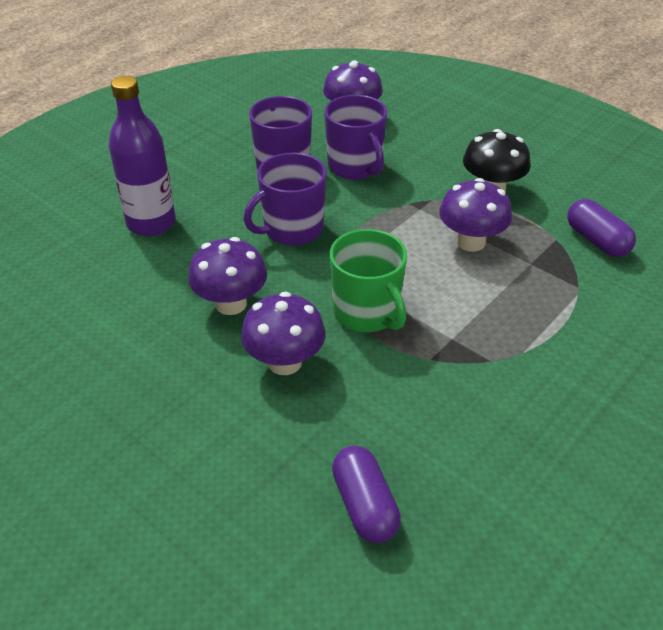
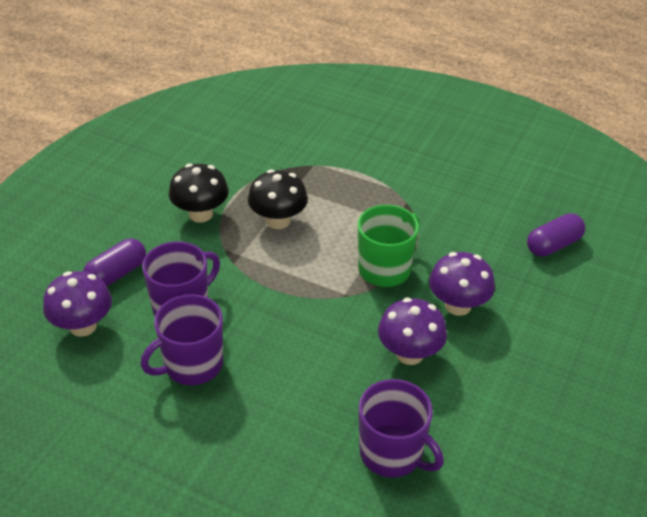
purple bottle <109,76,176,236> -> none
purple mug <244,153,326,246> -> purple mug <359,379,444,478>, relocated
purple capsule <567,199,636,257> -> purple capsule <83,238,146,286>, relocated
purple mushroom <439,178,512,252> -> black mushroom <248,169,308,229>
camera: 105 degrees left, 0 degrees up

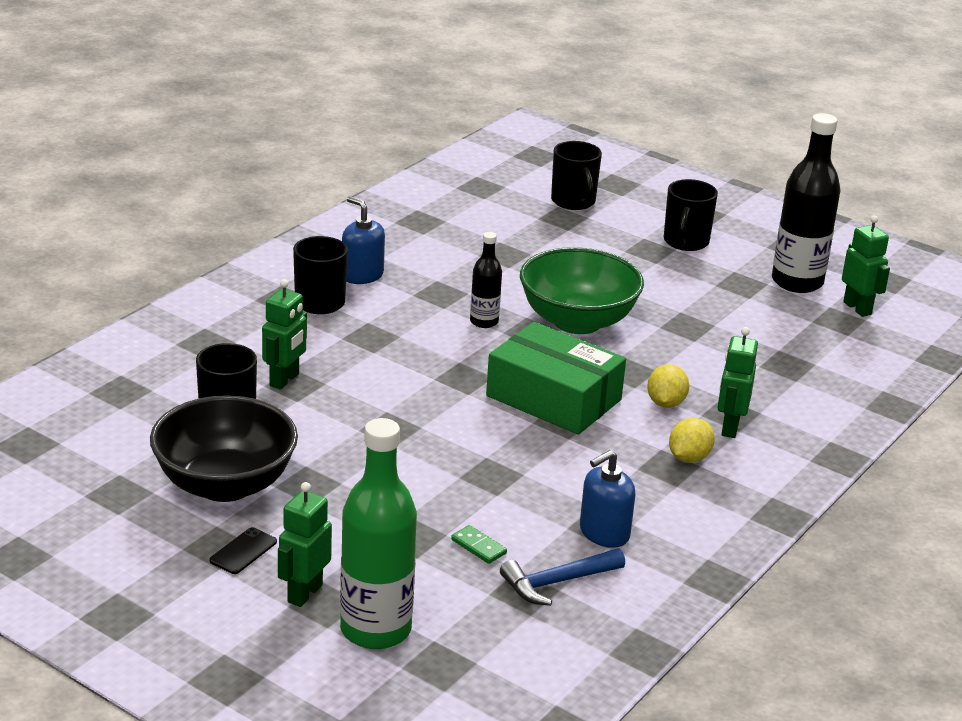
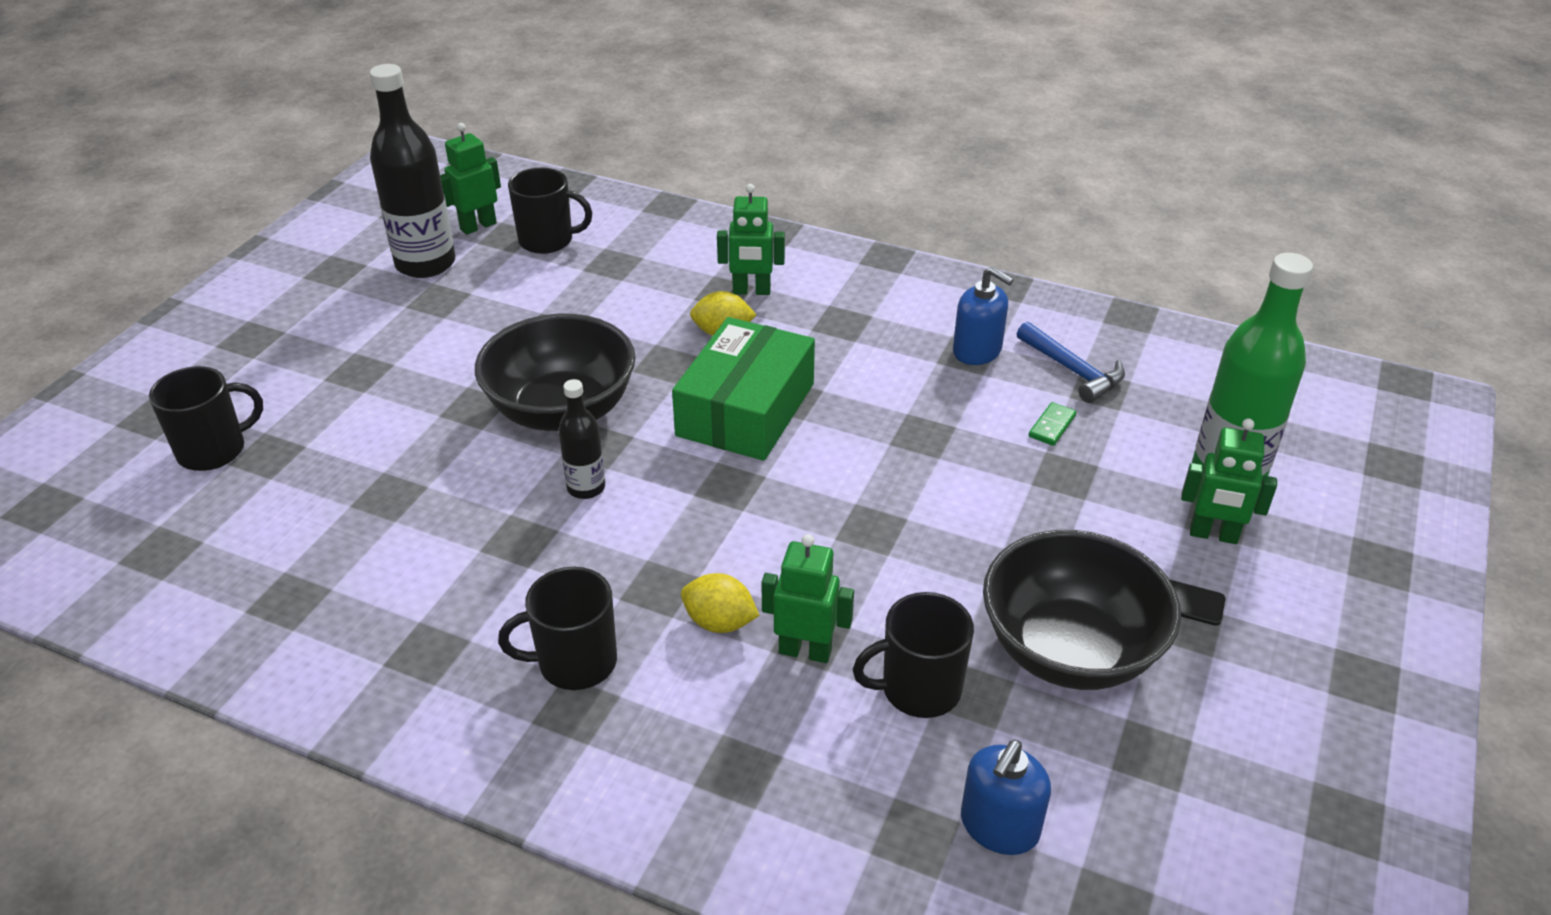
blue soap dispenser <342,196,385,284> -> blue soap dispenser <961,740,1051,855>, relocated
black mug <664,179,718,251> -> black mug <508,168,592,254>, relocated
yellow lemon <669,418,715,463> -> yellow lemon <681,573,760,633>, relocated
green bowl <520,247,644,334> -> black bowl <475,314,636,431>
camera: 100 degrees left, 10 degrees up

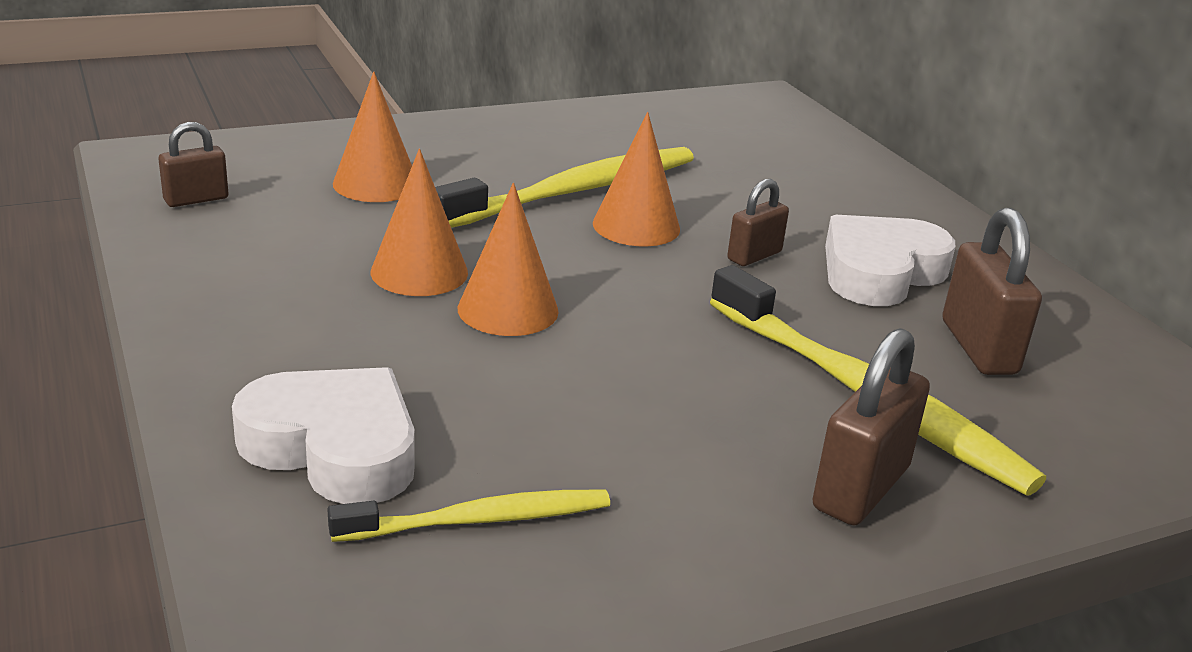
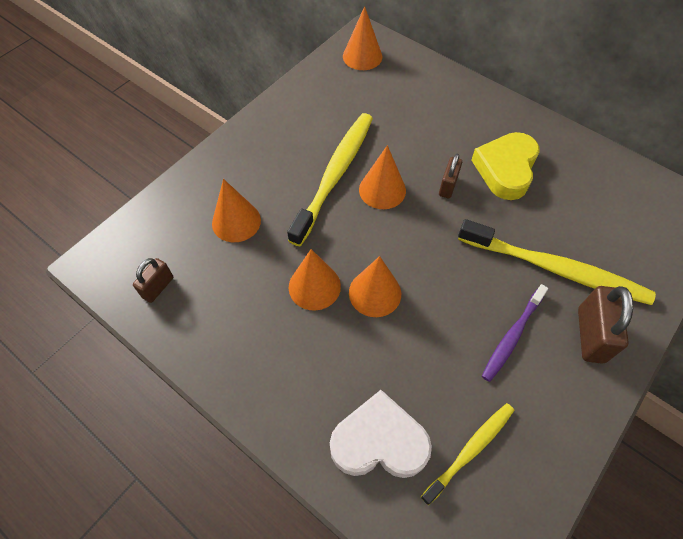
brown padlock <942,208,1042,375> -> none
none -> orange cone <343,6,382,70>
none -> purple toothbrush <482,284,548,382>
white heart <825,215,956,306> -> yellow heart <471,132,540,200>
camera: 25 degrees left, 30 degrees up

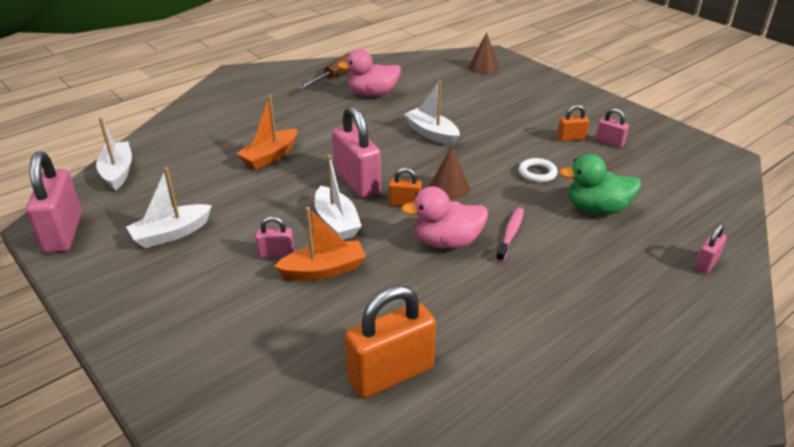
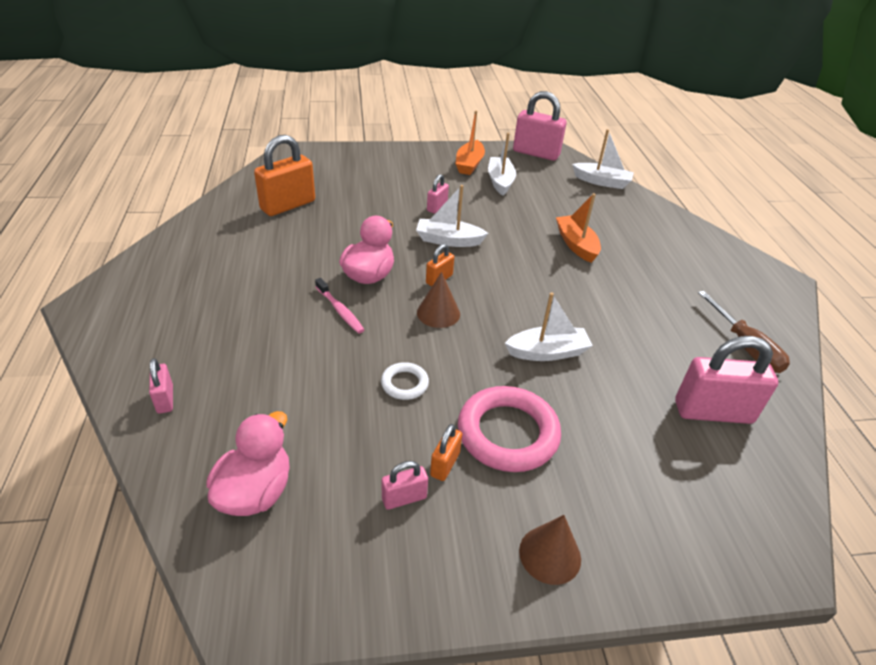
green duck <559,154,641,215> -> none
none -> pink ring <458,386,561,472>
orange boat <274,207,366,281> -> orange boat <456,110,485,175>, relocated
pink padlock <332,106,381,198> -> pink padlock <675,336,778,424>, relocated
pink duck <337,49,401,97> -> pink duck <206,411,290,516>, relocated
brown cone <468,32,499,74> -> brown cone <519,515,581,585>, relocated
orange padlock <345,285,436,398> -> orange padlock <254,135,315,216>, 45 degrees clockwise
camera: 120 degrees right, 5 degrees up

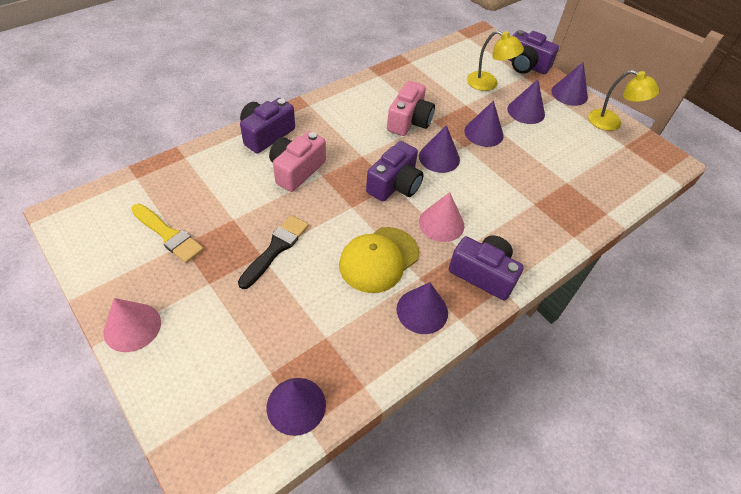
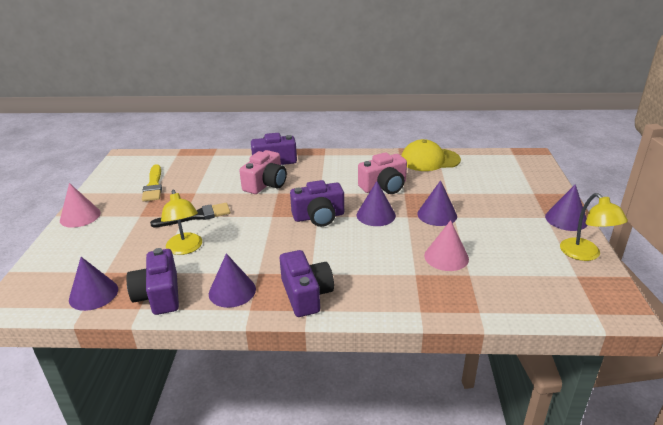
purple cone <507,79,545,124> -> none
yellow cap <339,227,419,293> -> yellow cap <401,139,461,171>, relocated
pink cone <419,192,464,242> -> pink cone <424,220,469,271>, relocated
yellow lamp <467,30,524,91> -> yellow lamp <161,190,202,255>, relocated
purple camera <508,30,559,74> -> purple camera <126,248,179,315>, relocated
pink camera <269,131,326,192> -> pink camera <239,150,287,194>, 135 degrees clockwise
camera: 45 degrees right, 20 degrees down

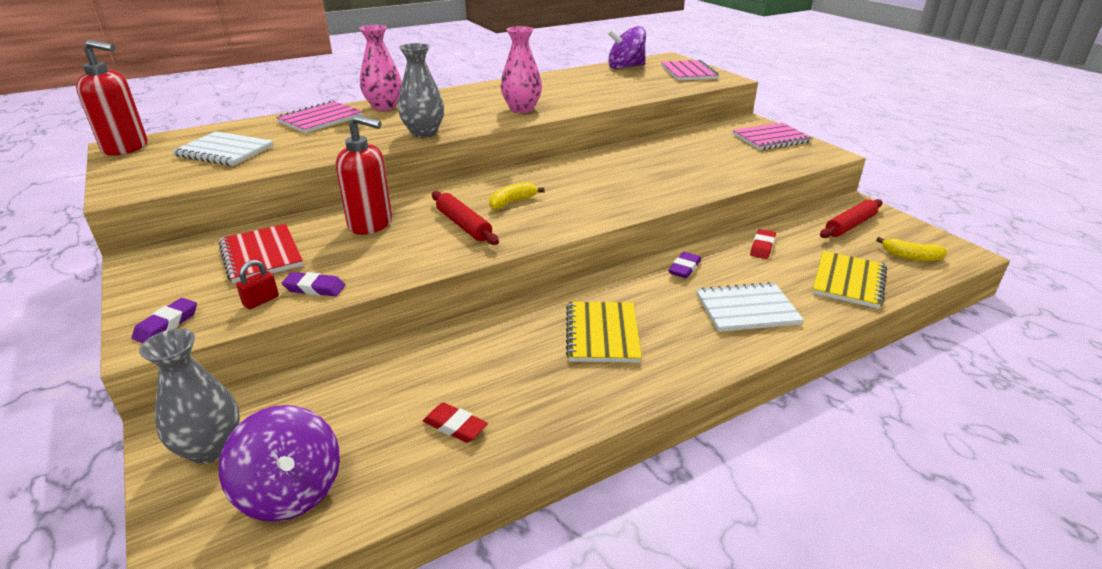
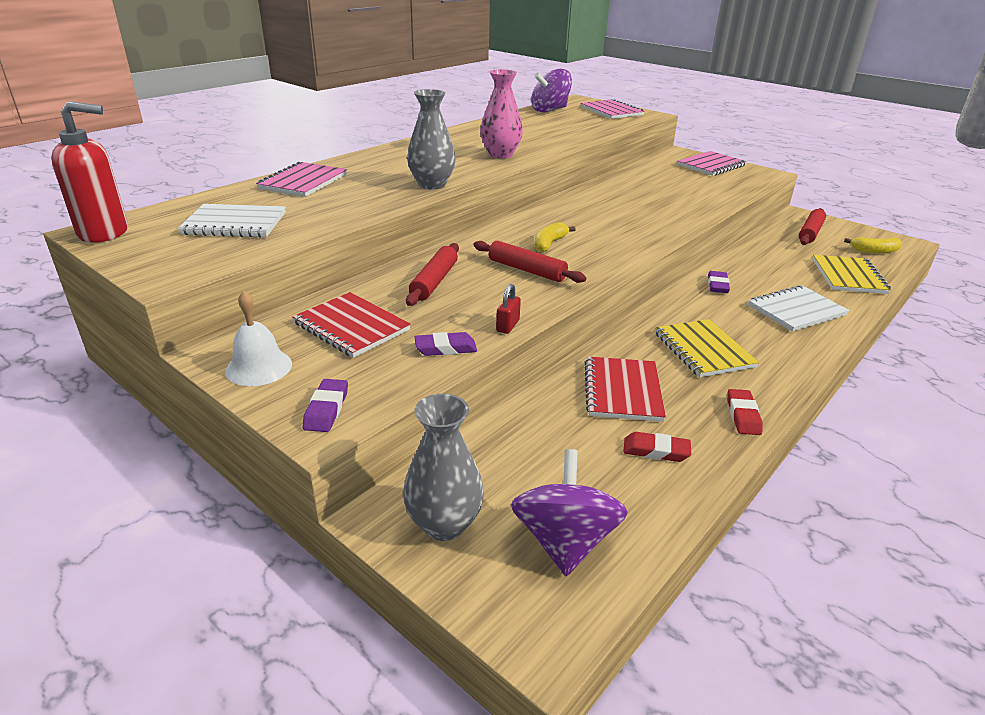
pink vase <359,25,402,111> -> none
none -> white bell <225,291,292,386>
none -> red notebook <584,356,666,422>
red padlock <236,260,279,309> -> red padlock <496,284,521,334>, relocated
red eraser <750,229,776,259> -> red eraser <727,389,763,435>, relocated
red soap dispenser <336,114,392,235> -> red rolling pin <406,243,459,306>
purple spinning top <219,405,340,522> -> purple spinning top <511,449,628,576>, 120 degrees counterclockwise
camera: 20 degrees left, 0 degrees up

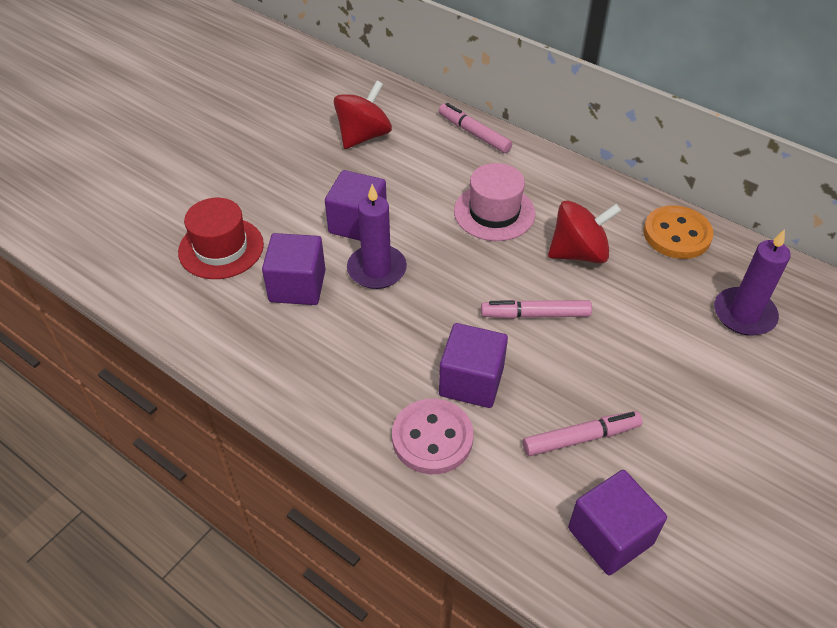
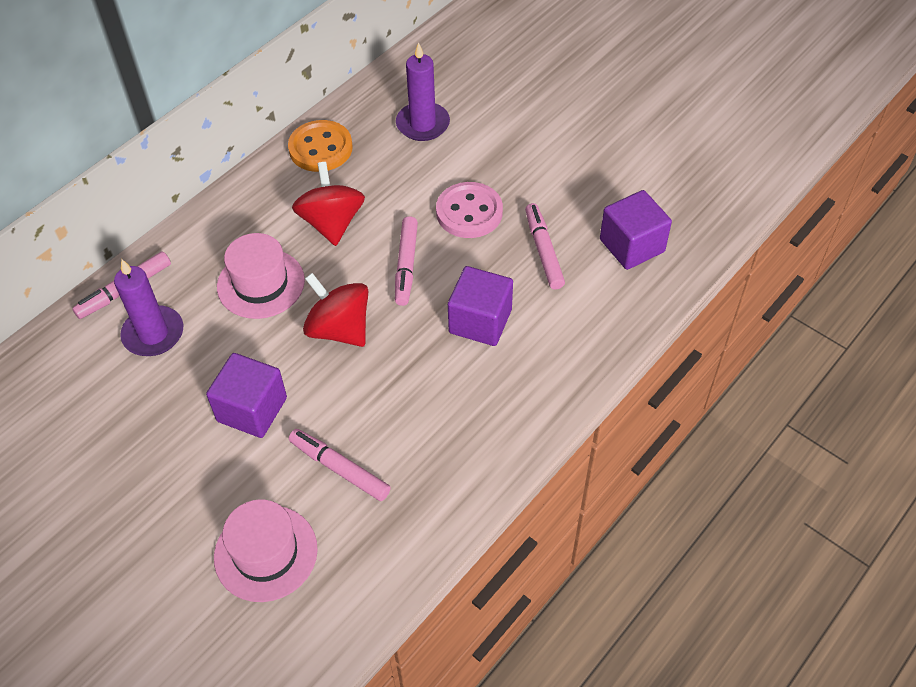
red spinning top <334,80,392,149> -> red spinning top <303,273,368,347>, relocated
purple candle <347,184,407,289> -> purple candle <114,259,183,356>, relocated
pink button <392,399,474,474> -> pink button <436,182,503,238>, relocated
purple cube <262,233,326,305> -> pink marker <289,429,391,501>
red hat <178,198,264,279> -> pink hat <214,499,318,602>
camera: 85 degrees left, 5 degrees up

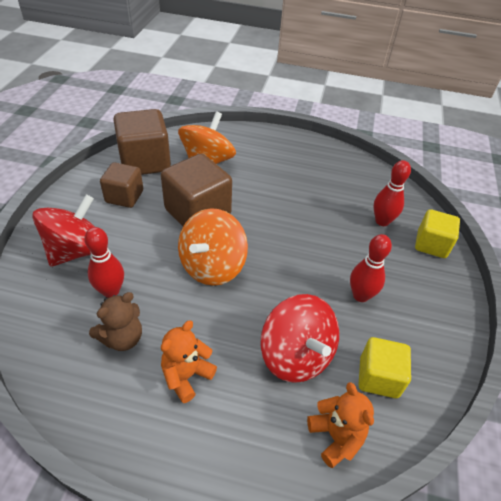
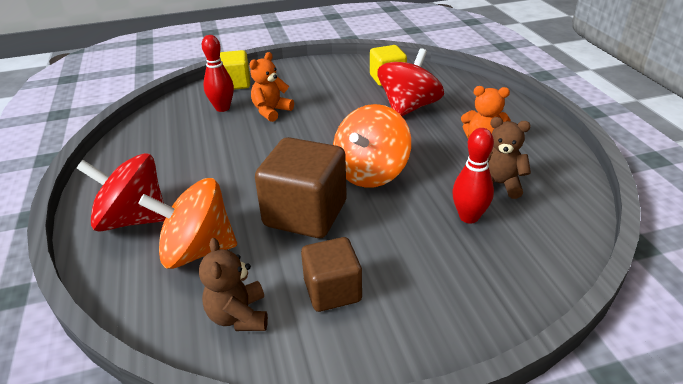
red bowling pin <350,234,392,302> -> none
red spinning top <32,194,95,267> -> red spinning top <77,153,166,232>, relocated
orange teddy bear <307,382,374,468> -> orange teddy bear <249,52,294,122>, relocated
brown cube <114,109,171,175> -> brown teddy bear <199,238,268,331>
orange spinning top <178,208,248,286> -> orange spinning top <333,104,411,188>, 120 degrees clockwise
camera: 115 degrees left, 10 degrees down

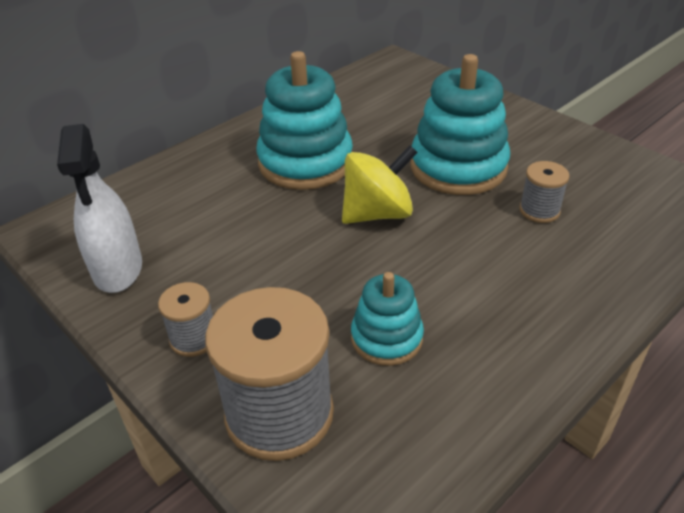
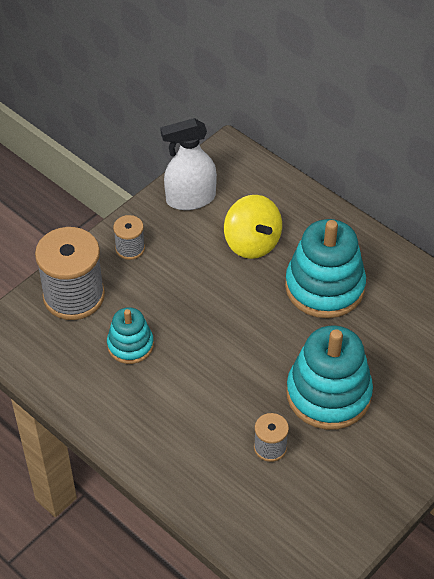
yellow spinning top <342,145,418,224> -> yellow spinning top <224,195,282,259>, relocated
camera: 85 degrees right, 10 degrees up

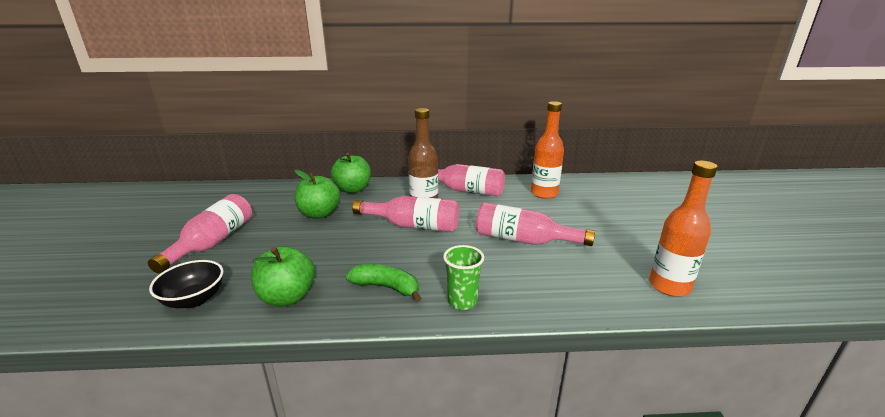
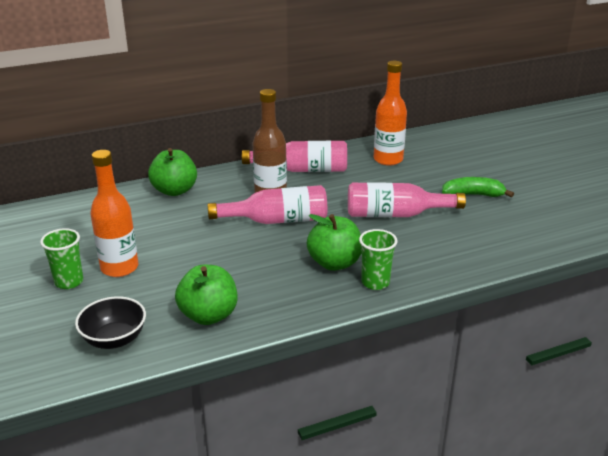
green apple <295,170,340,218> -> green apple <307,214,362,271>, relocated
green banana <346,264,421,302> -> green banana <442,177,514,198>, relocated
orange bottle <649,161,718,297> -> orange bottle <90,150,139,277>, relocated
pink bottle <148,194,252,273> -> green cup <40,228,83,289>
camera: 20 degrees left, 5 degrees up

